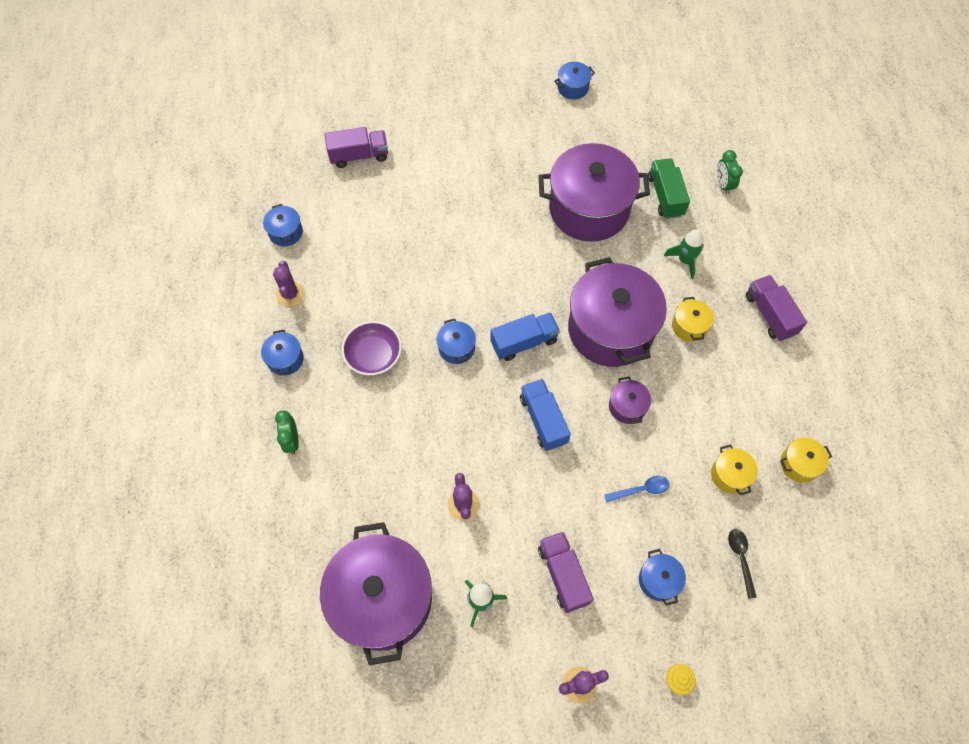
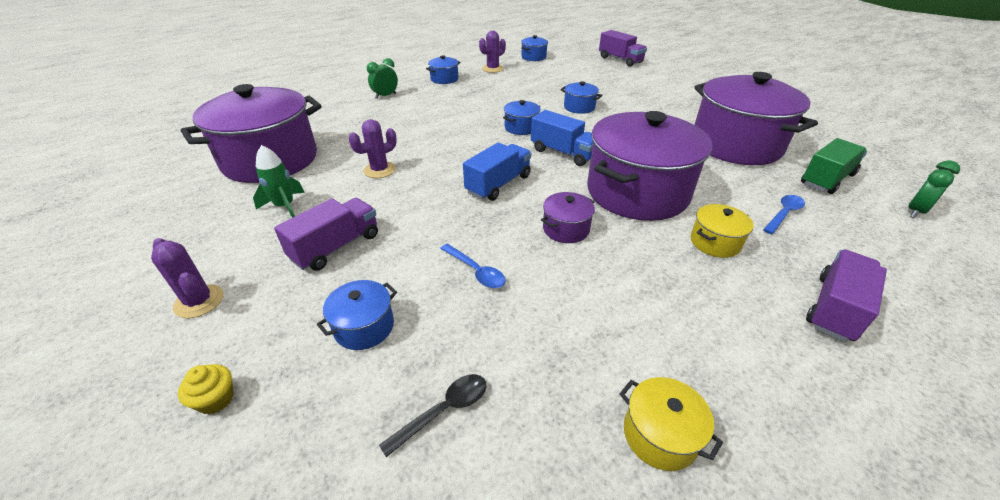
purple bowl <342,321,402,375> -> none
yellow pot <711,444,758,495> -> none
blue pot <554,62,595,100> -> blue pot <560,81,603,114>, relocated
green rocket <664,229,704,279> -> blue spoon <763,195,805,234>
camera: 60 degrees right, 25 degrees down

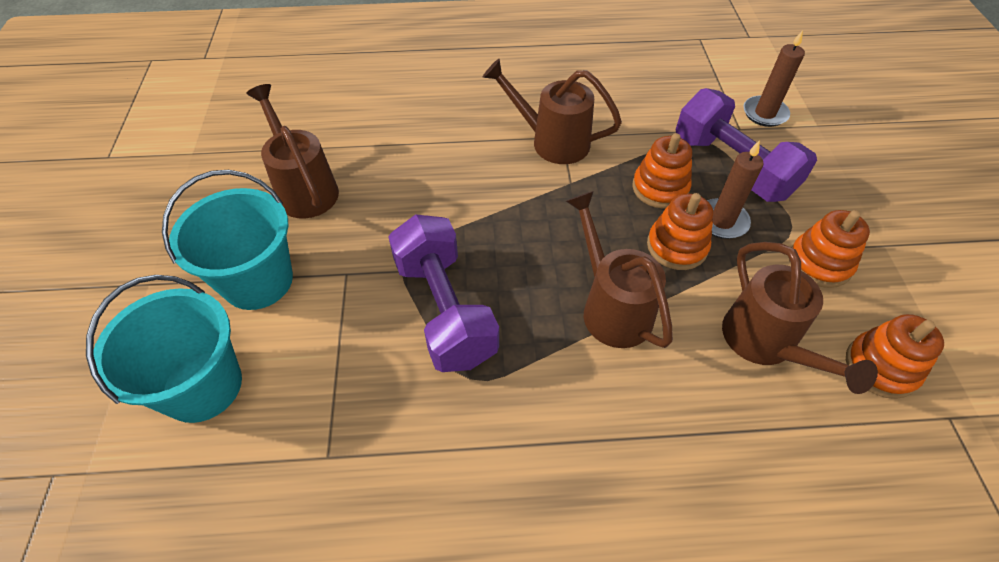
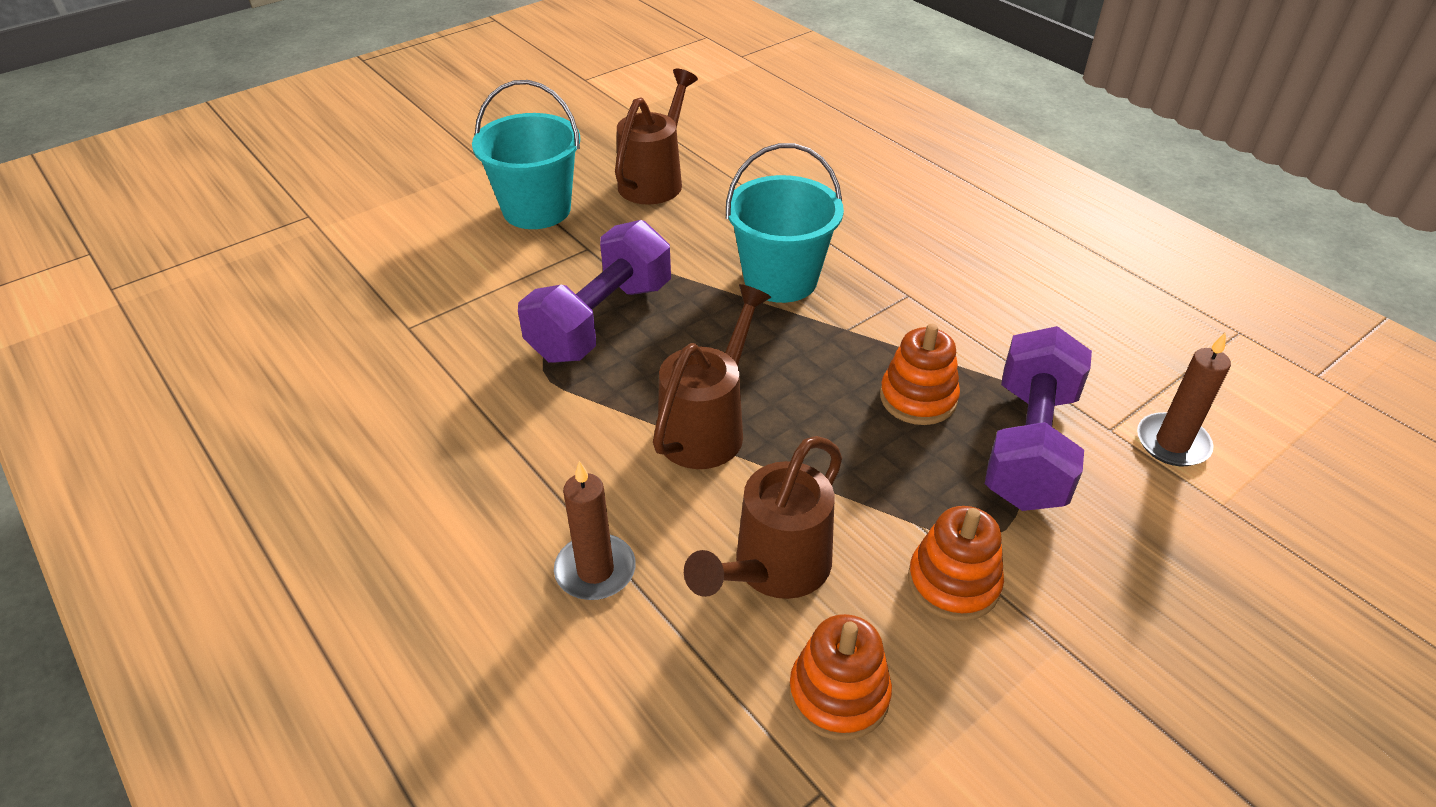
brown watering can <483,59,622,164> -> none
orange stacking toy <647,193,713,270> -> none
turquoise bucket <86,275,242,423> -> turquoise bucket <726,143,844,303>, relocated
brown candle <707,140,763,239> -> brown candle <554,461,636,600>, relocated
camera: 55 degrees right, 10 degrees down

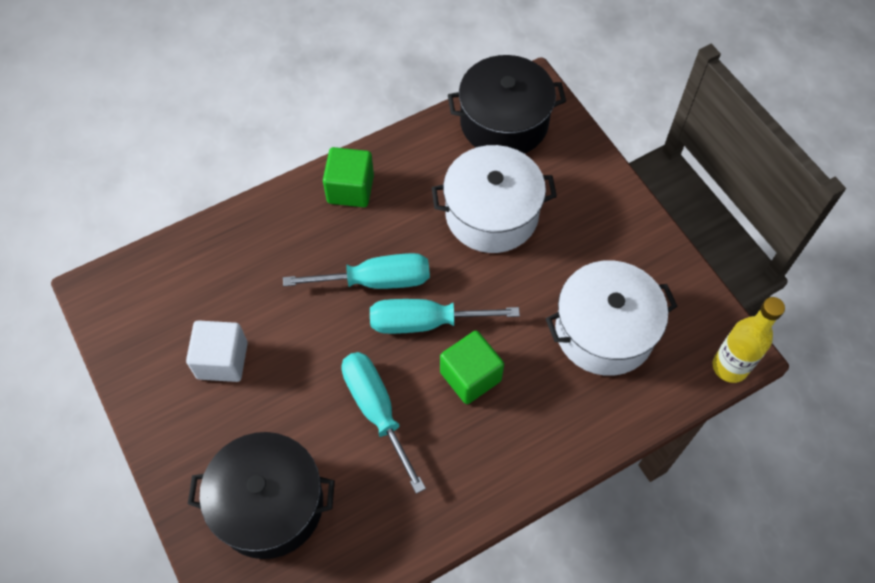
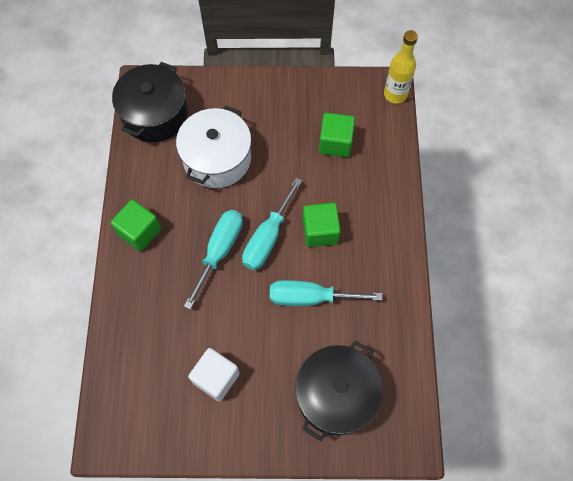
white pot <546,260,678,376> -> green cube <319,113,355,157>
camera: 60 degrees left, 5 degrees up

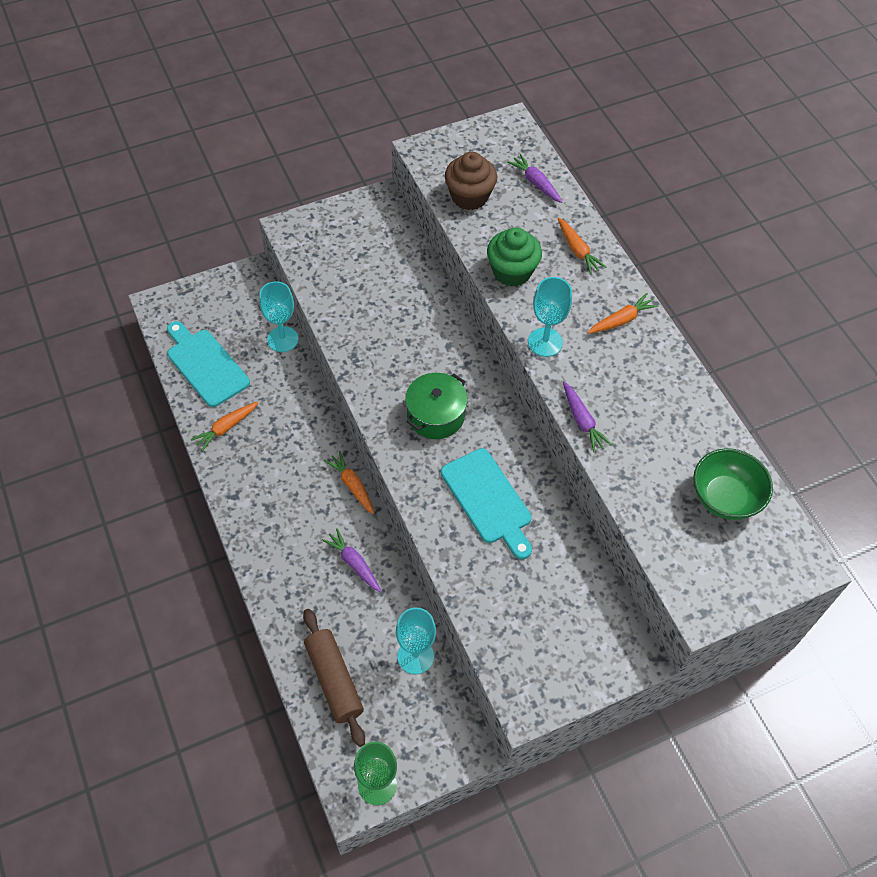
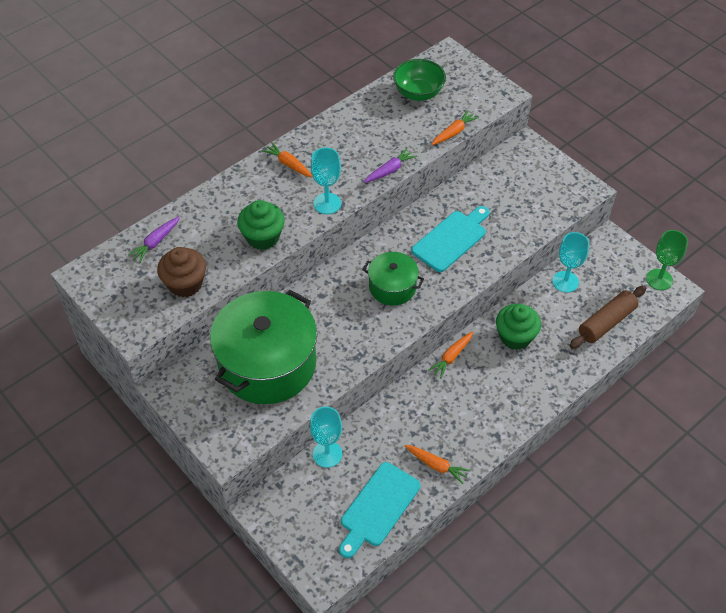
none -> green pot <210,290,317,404>
orange carrot <558,217,606,275> -> orange carrot <431,110,479,145>, relocated
purple carrot <322,528,381,592> -> green cupcake <496,304,541,350>
camera: 105 degrees left, 5 degrees down

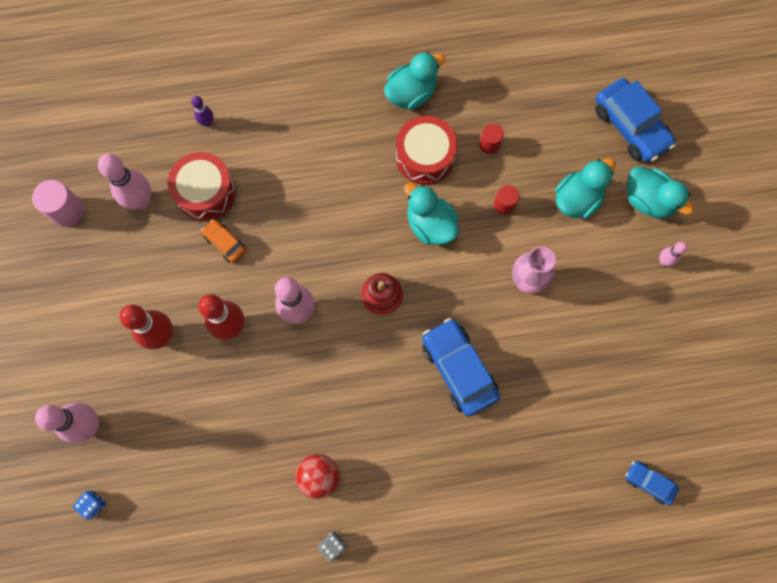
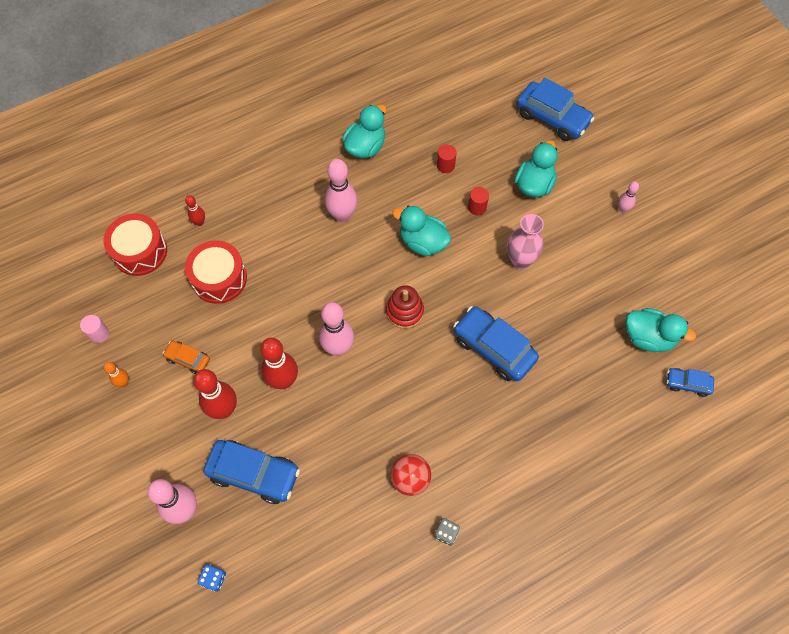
none -> orange bowling pin <104,362,129,387>
none -> blue car <204,440,300,504>
pink bowling pin <98,154,151,209> -> pink bowling pin <325,159,357,222>, relocated
orange car <201,219,246,263> -> orange car <163,341,210,374>, relocated
red drum <396,116,457,185> -> red drum <103,213,167,276>, relocated
turquoise duck <627,167,694,219> -> turquoise duck <626,308,696,352>, relocated
purple bowling pin <191,96,213,127> -> red bowling pin <185,195,205,226>
pink cylinder <32,180,84,227> -> pink cylinder <80,315,109,343>, x0.63
camera: 20 degrees left, 10 degrees down

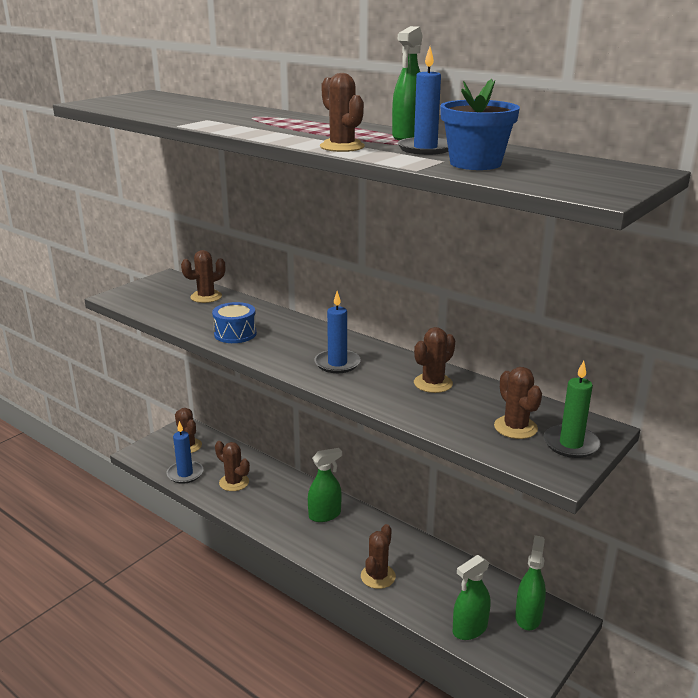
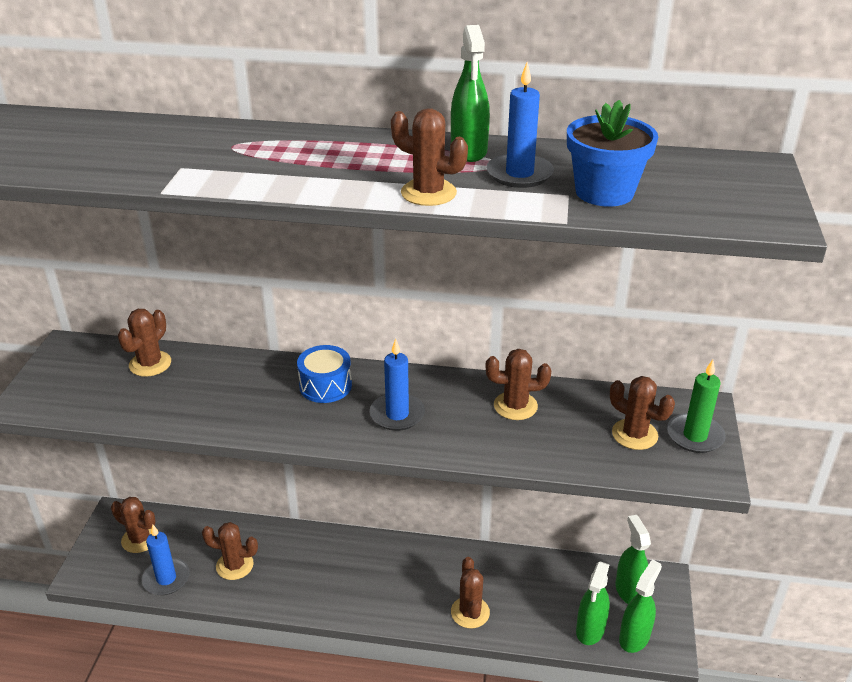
blue drum <212,302,257,343> -> blue drum <297,345,352,403>, relocated
green spray bottle <308,448,342,522> -> green spray bottle <619,560,662,653>, relocated
brown cactus <414,327,455,393> -> brown cactus <486,349,551,420>, 75 degrees clockwise
camera: 30 degrees left, 10 degrees up

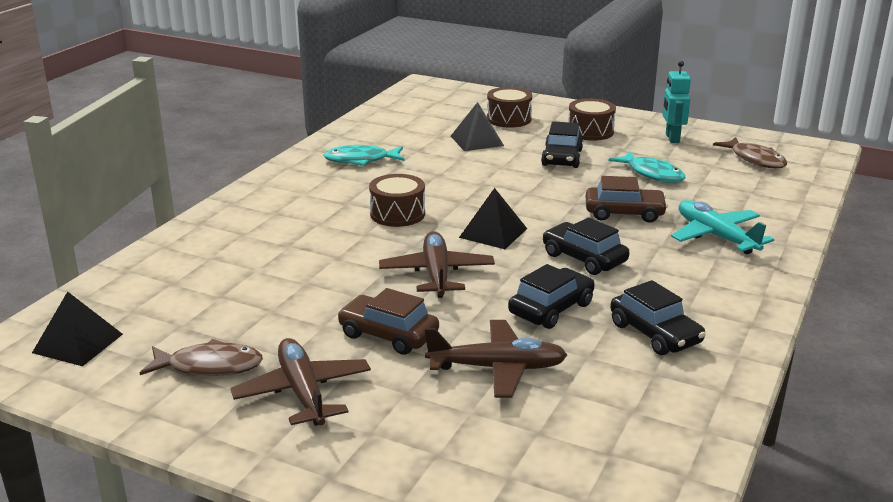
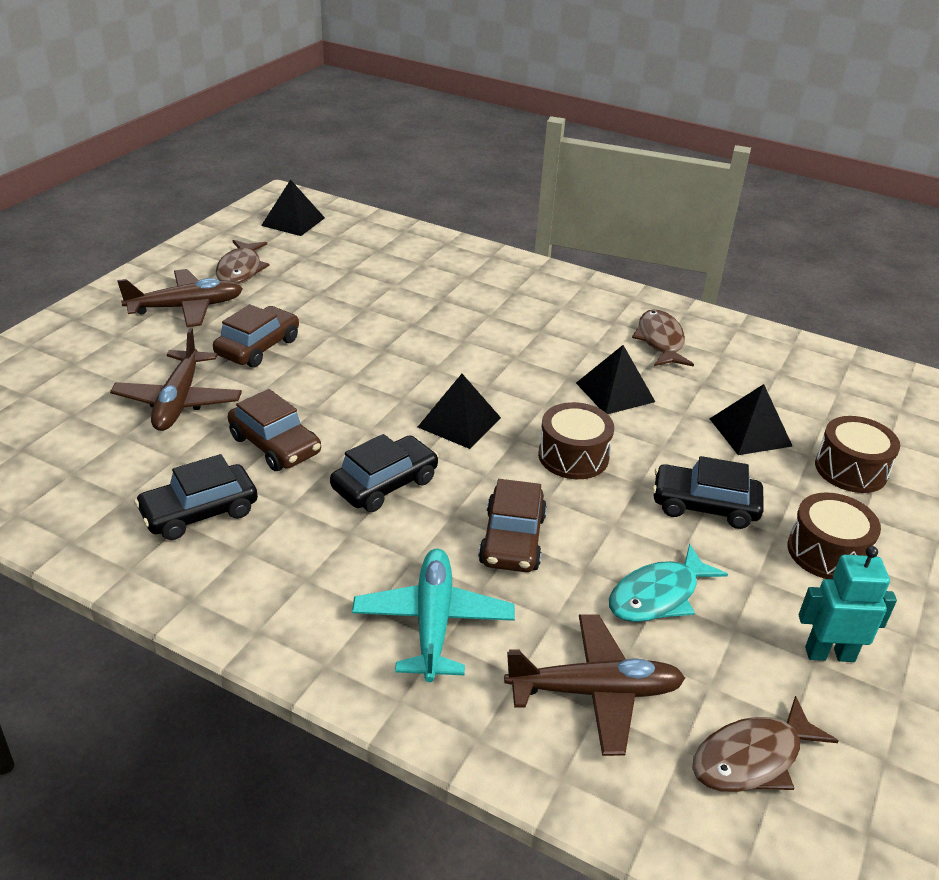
none -> black pyramid <576,345,655,414>
brown drum <369,174,425,227> -> brown drum <538,402,614,479>, relocated
brown plane <379,231,495,298> -> brown plane <504,614,685,756>, relocated
turquoise fish <323,145,405,166> -> brown fish <632,309,694,367>
black car <508,264,595,329> -> brown car <228,389,321,471>
turquoise plane <671,200,774,254> -> turquoise plane <352,549,515,682>, 60 degrees counterclockwise
camera: 90 degrees right, 10 degrees up

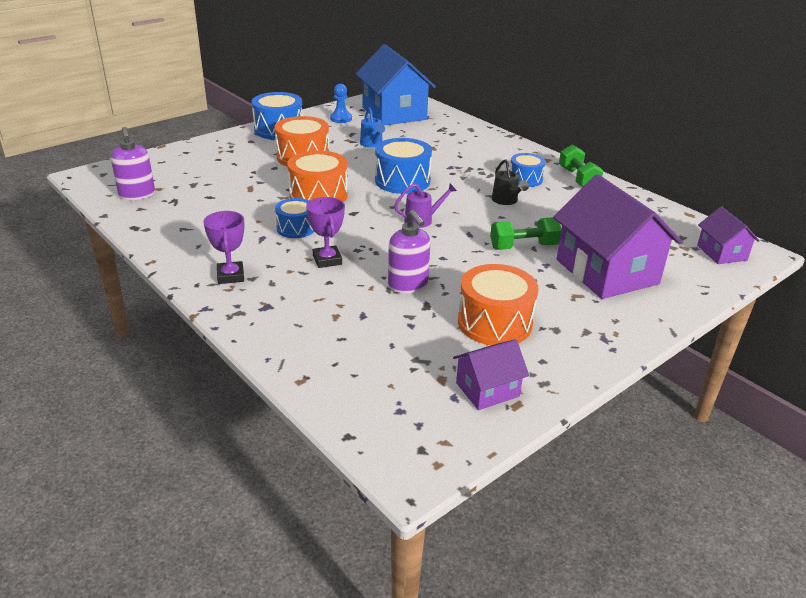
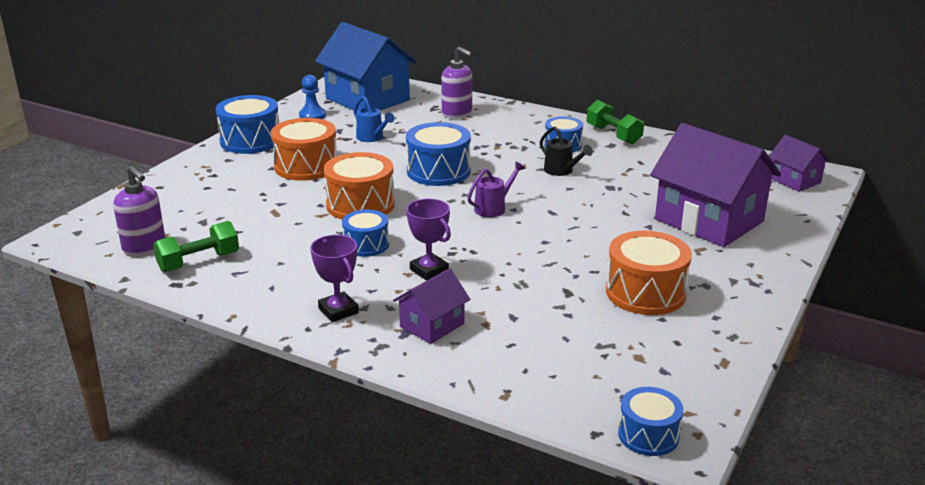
none -> blue drum <618,387,683,456>
purple soap dispenser <388,210,431,293> -> purple soap dispenser <441,47,472,118>, relocated
purple house <453,339,529,410> -> purple house <393,268,470,344>, relocated
green dumbbell <490,217,561,250> -> green dumbbell <153,221,239,272>, relocated
camera: 20 degrees left, 5 degrees down

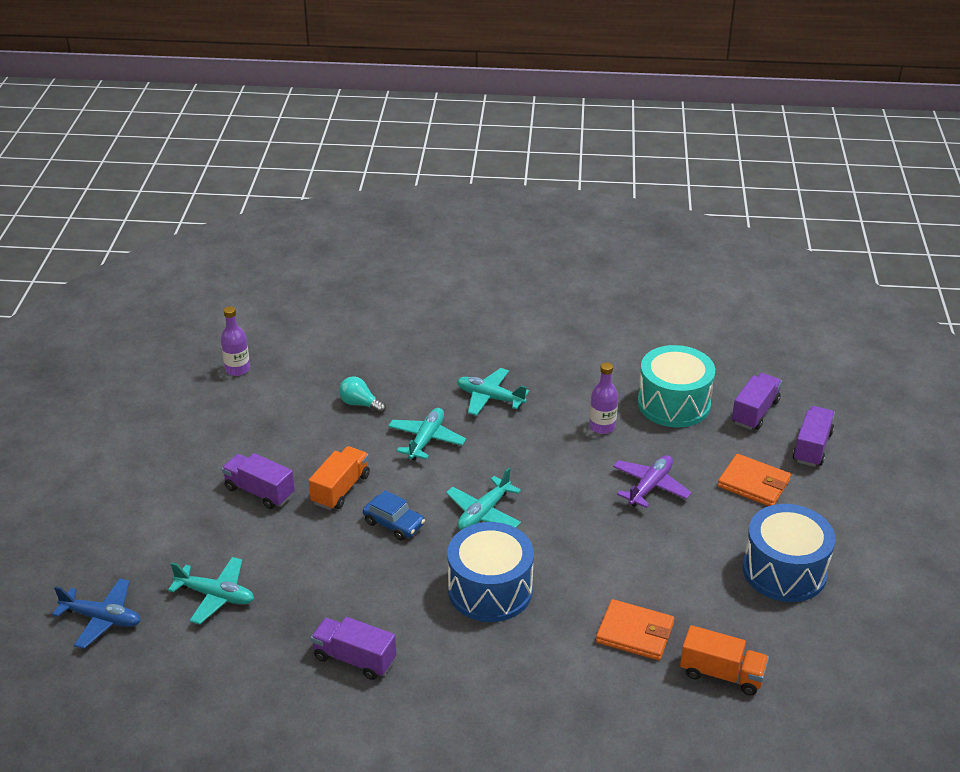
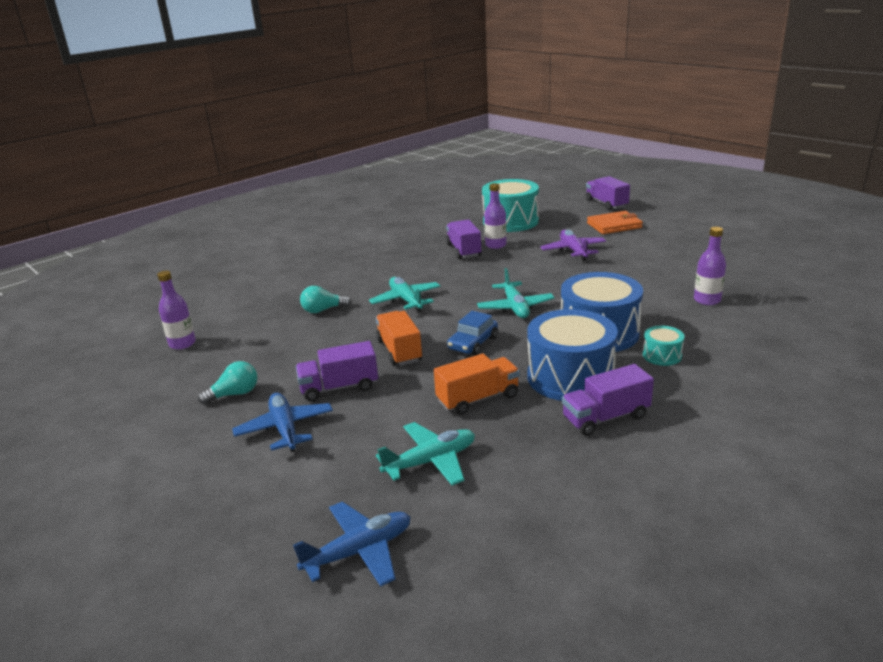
turquoise plane <457,368,529,416> -> none
none -> turquoise light bulb <198,361,257,405>
none -> blue plane <232,393,333,452>
none -> turquoise drum <643,326,685,366>
orange truck <680,625,769,695> -> orange truck <434,354,520,415>, relocated
purple truck <732,373,782,430> -> purple truck <446,219,481,259>, relocated
blue drum <743,504,835,602> -> blue drum <527,309,618,401>, relocated
orange wallet <596,599,674,660> -> purple bottle <694,227,726,305>
blue car <363,490,425,540> -> blue car <447,311,498,356>, 135 degrees clockwise
camera: 45 degrees left, 10 degrees down

